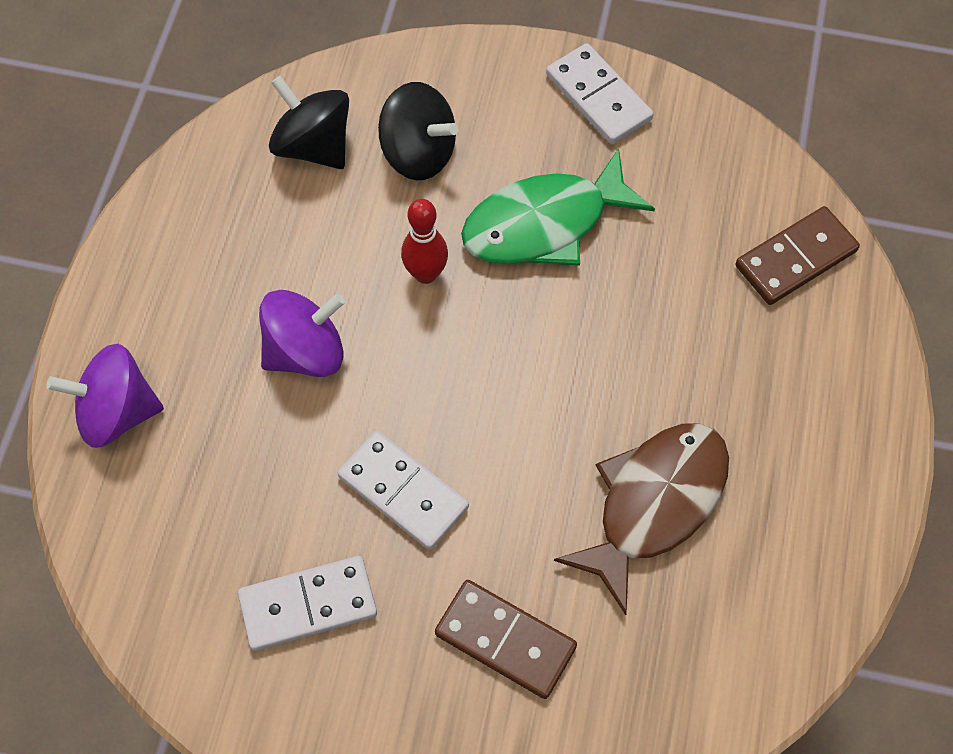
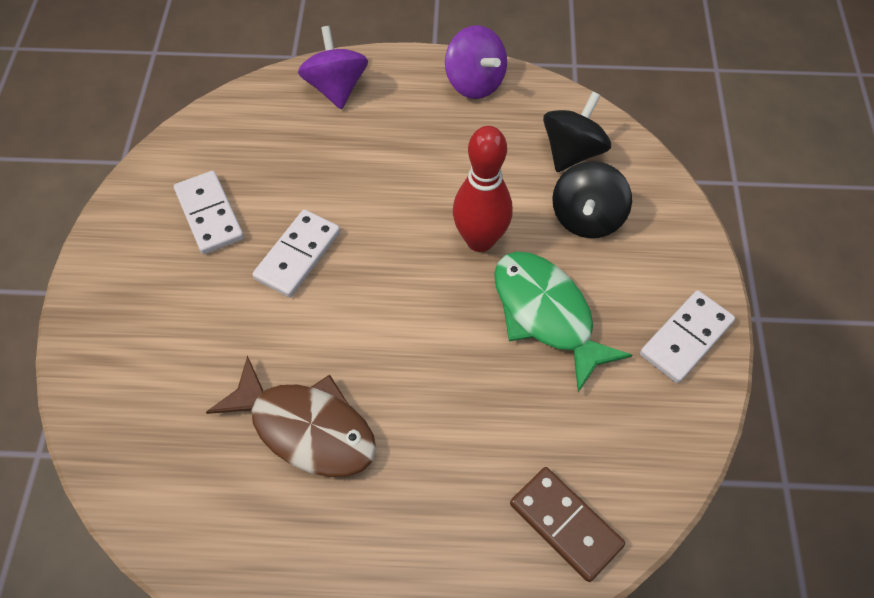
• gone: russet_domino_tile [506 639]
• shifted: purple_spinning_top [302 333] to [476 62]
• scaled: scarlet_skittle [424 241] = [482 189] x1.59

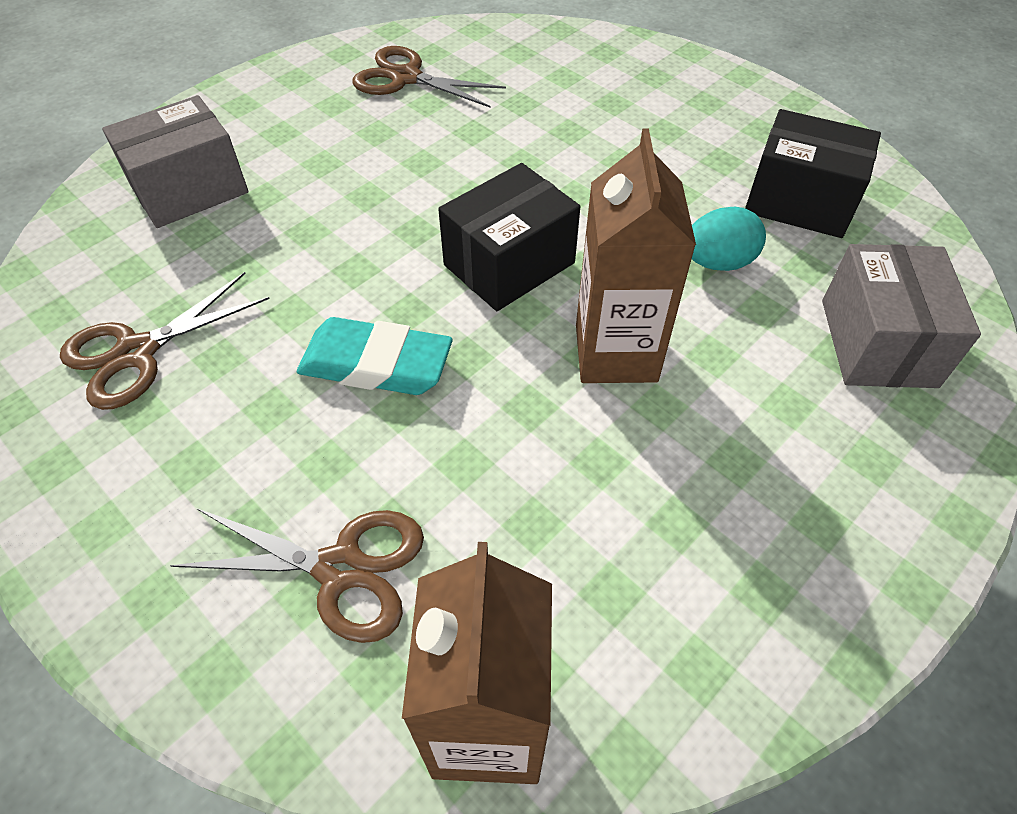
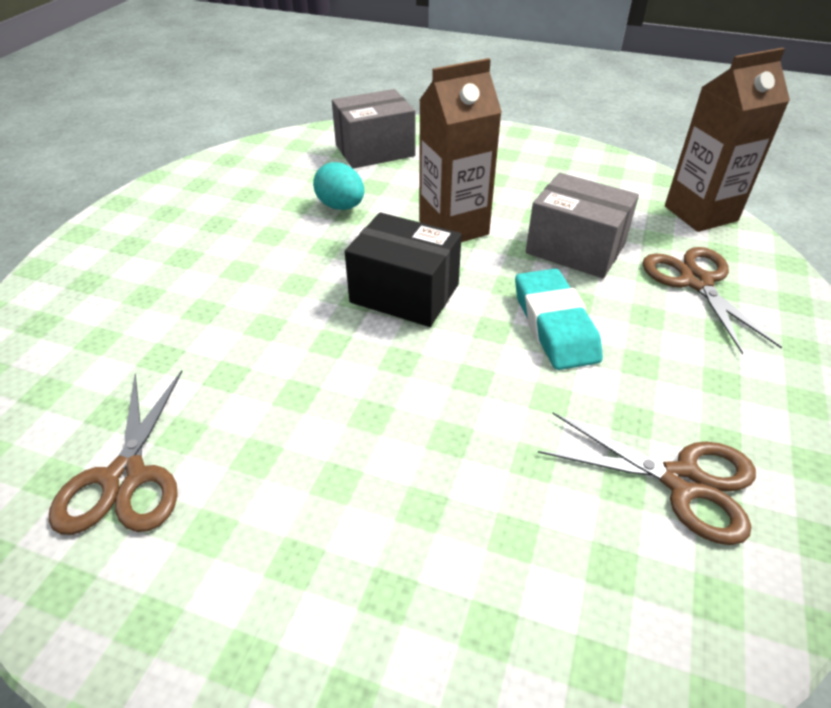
• gone: black_parcel [813 173]
• shifted: gray_parcel [175 161] to [582 225]

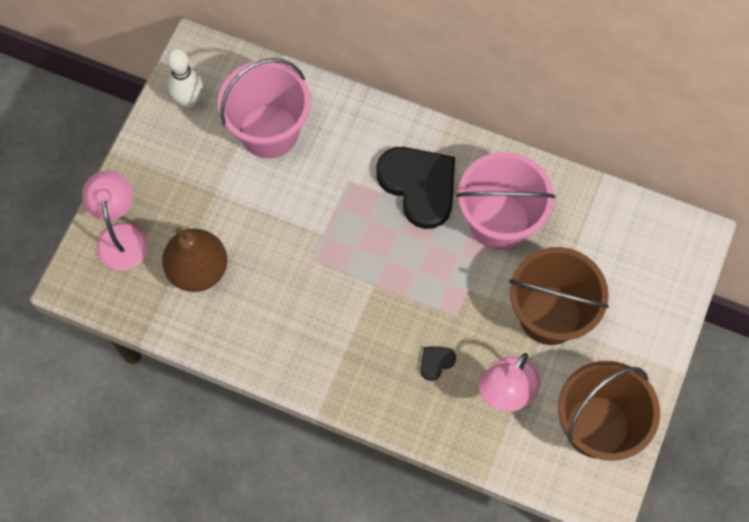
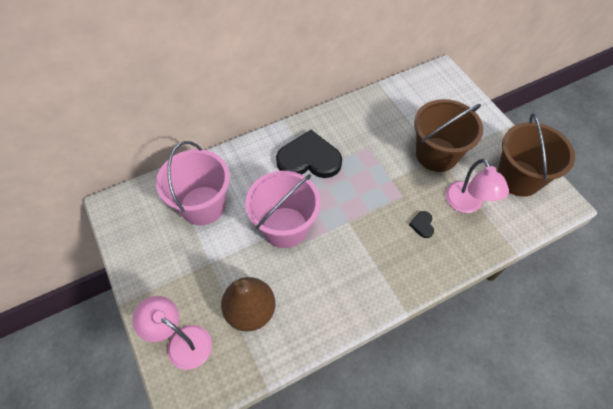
• gone: pure_white_skittle [185 78]
• shifted: pink_pail [505 201] to [282 209]

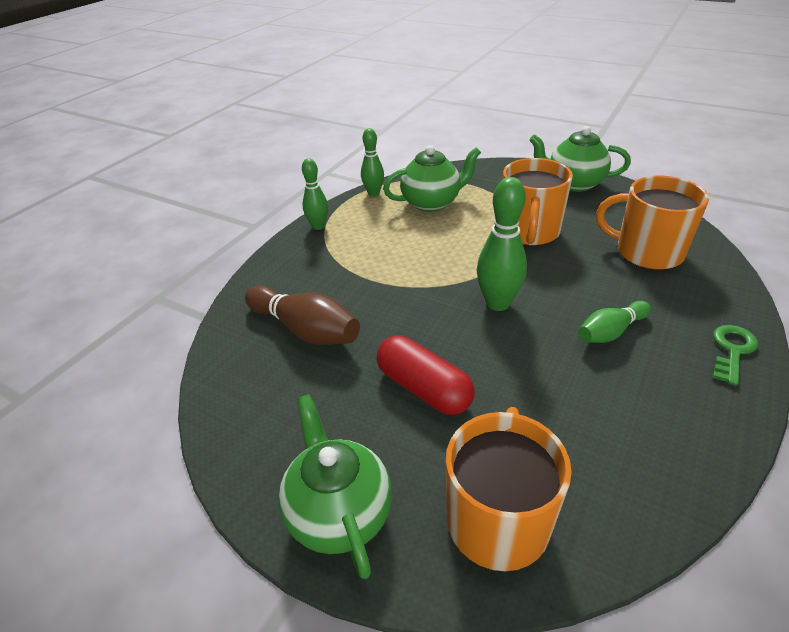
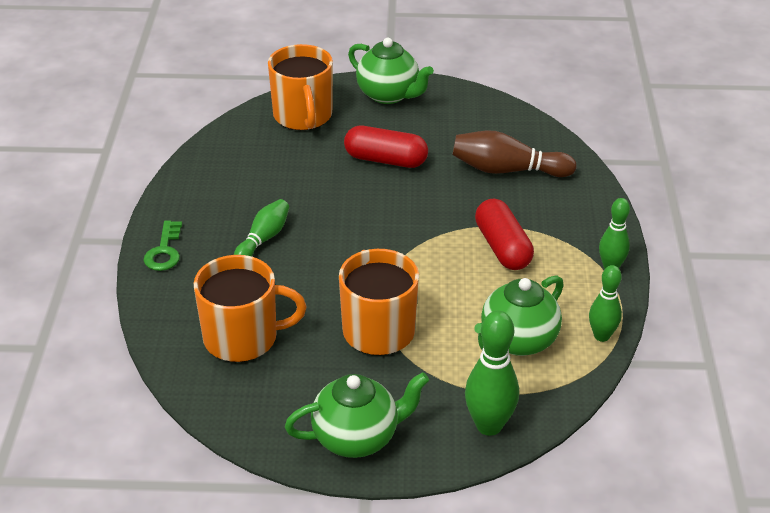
• new: scarlet_capsule [504 234]
• shifted: green_skittle [502 244] to [492 373]

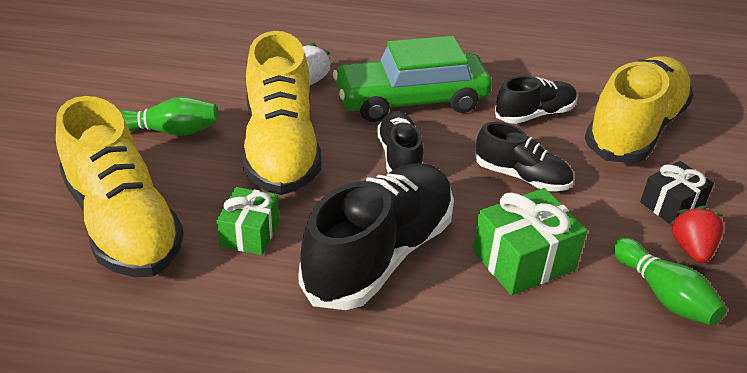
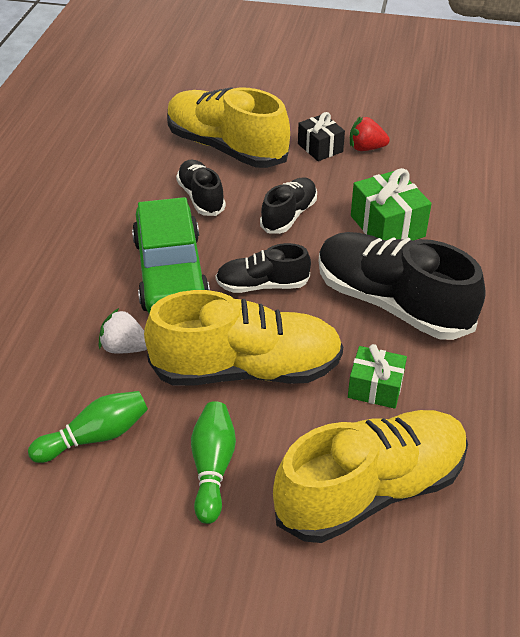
• shifted: green_skittle [670 282] to [88 427]

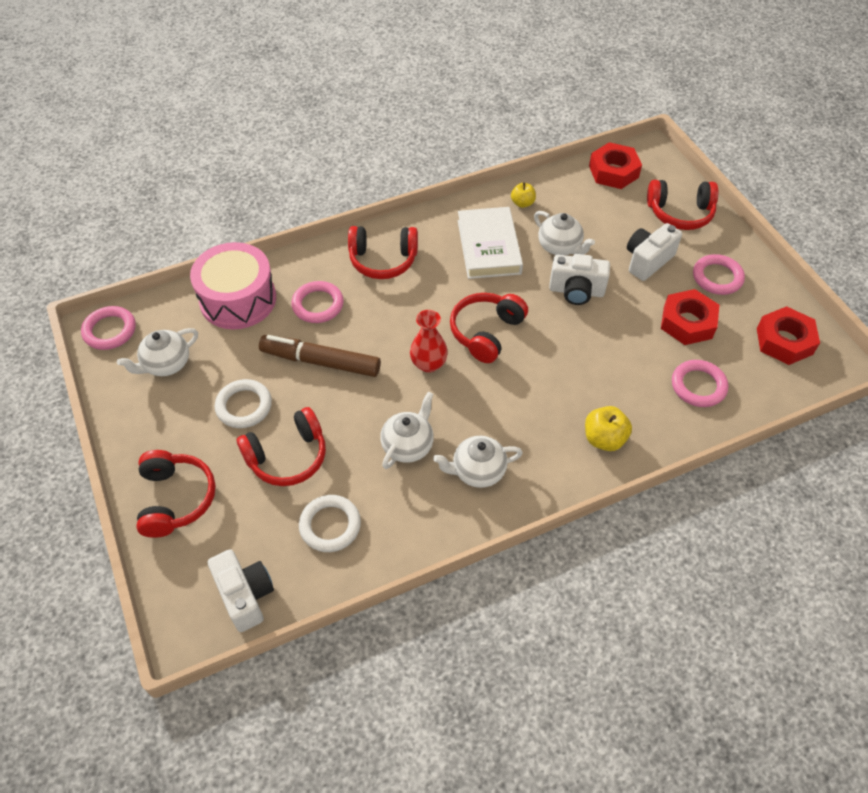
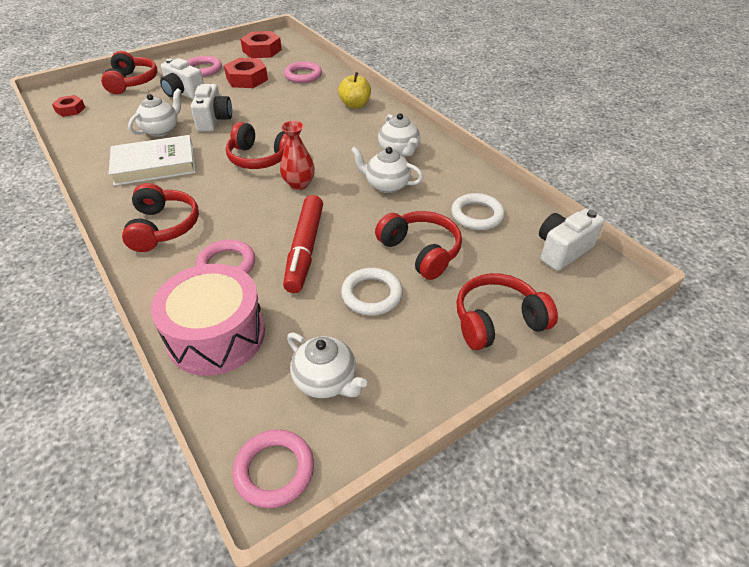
• gone: golden_apple_fruit [523 195]
• repainted: russet_felt_pen [320 356] to scarlet_felt_pen [303 244]
• scaled: scarlet_nut [615 165] = [69 106] x0.61

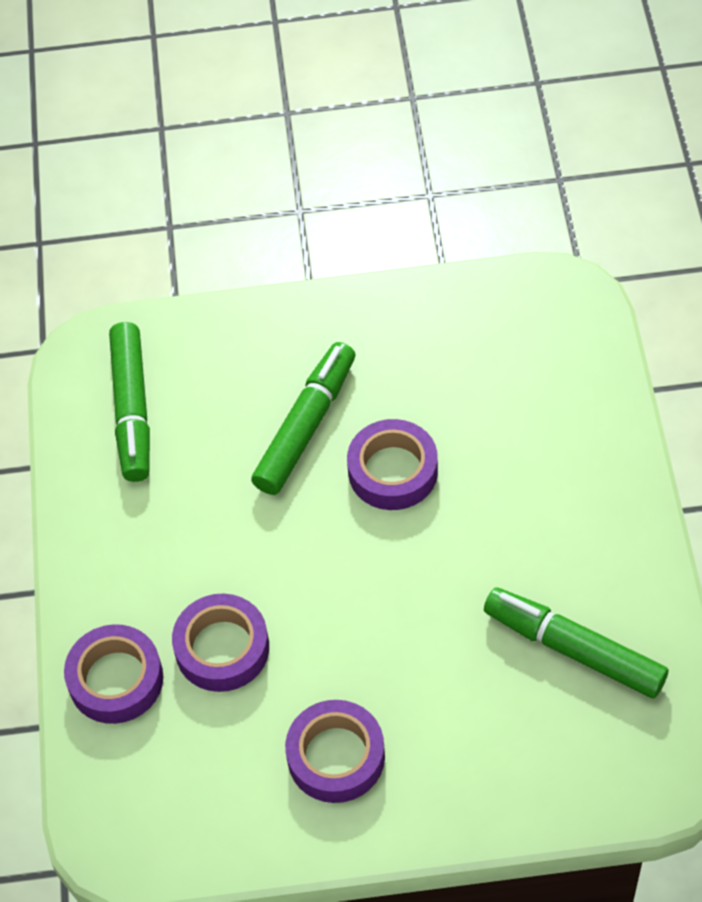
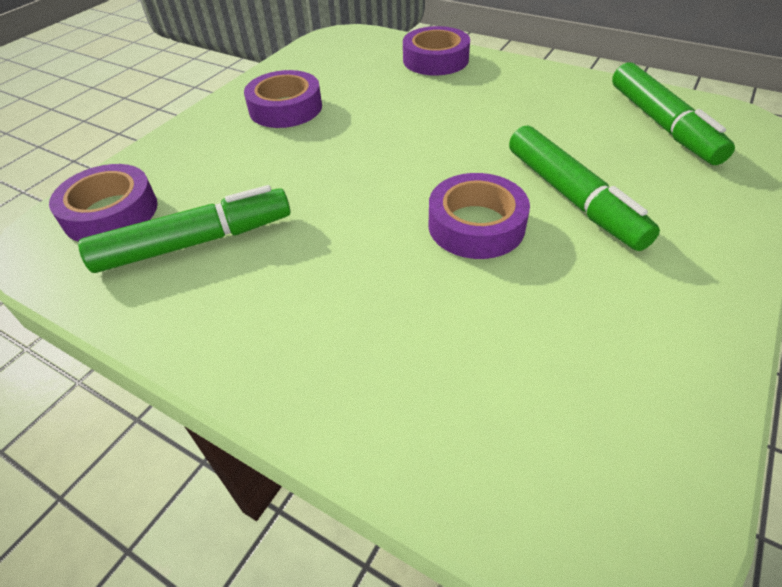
• shifted: purple_roll_of_tape [220 643] to [103 203]
• rotated: green_felt_pen [129 402] = [673 113] 135 degrees counterclockwise

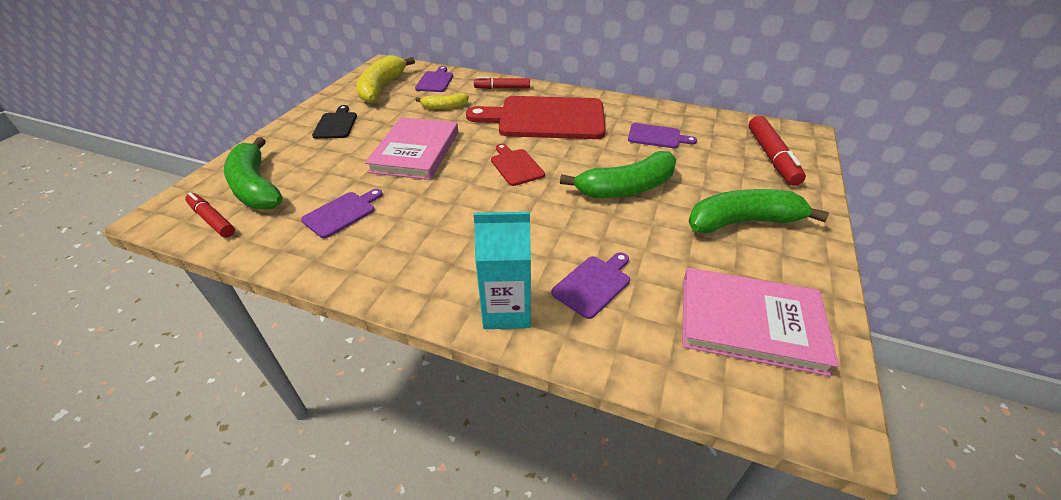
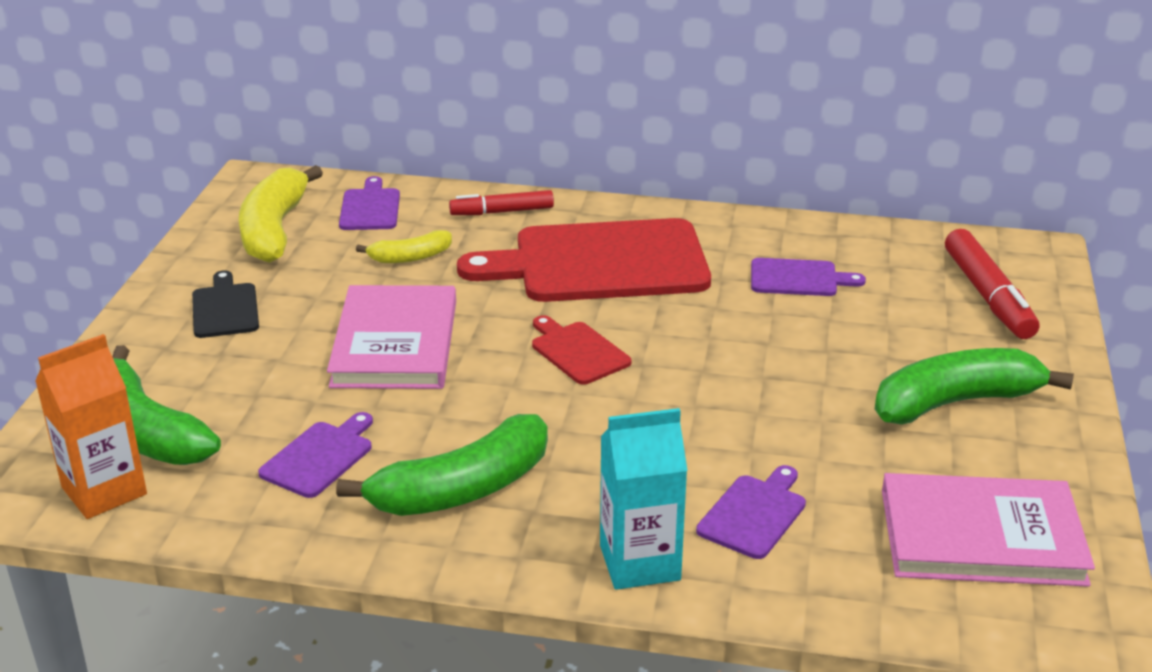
• shifted: green_banana_fruit [618 174] to [442 465]
• swapped: scarlet_felt_pen [210 214] to bright_orange_juice_carton [91 426]

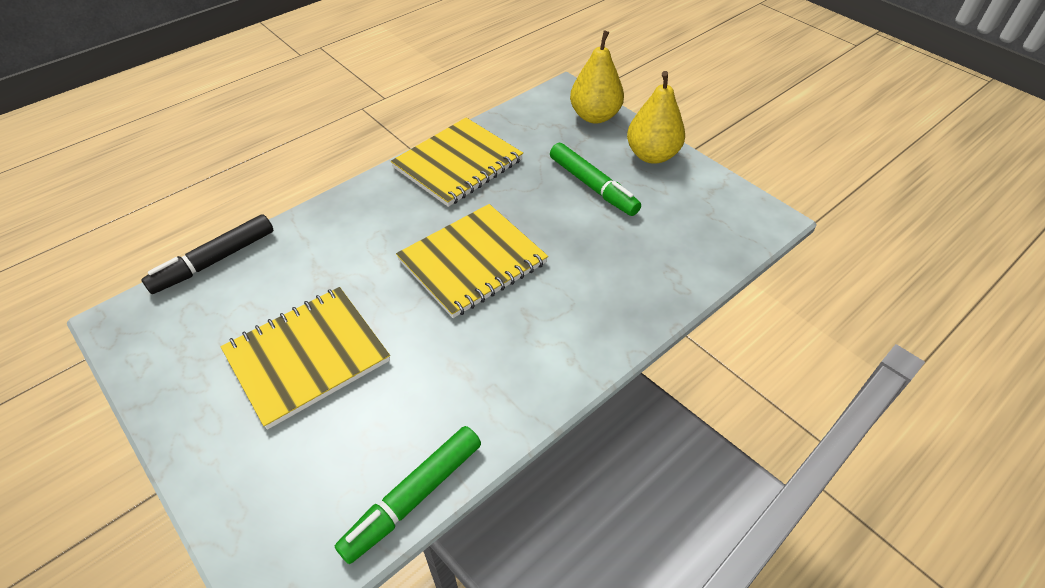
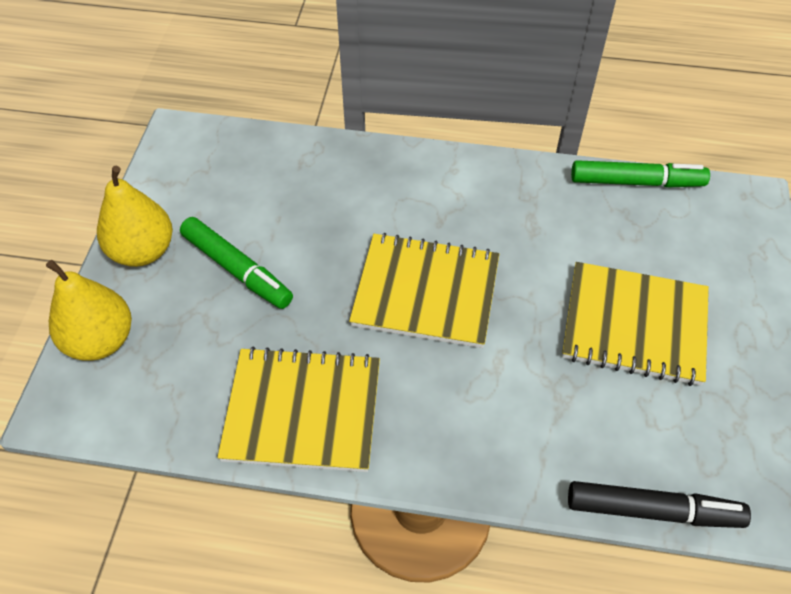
• rotated: green_felt_pen [595 179] = [236 263] 120 degrees clockwise

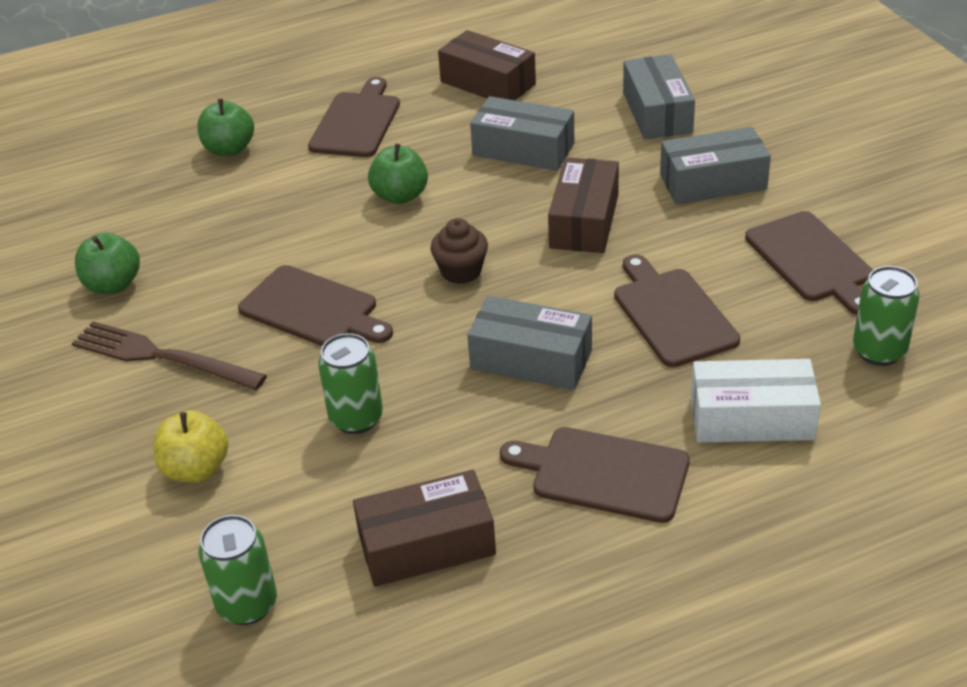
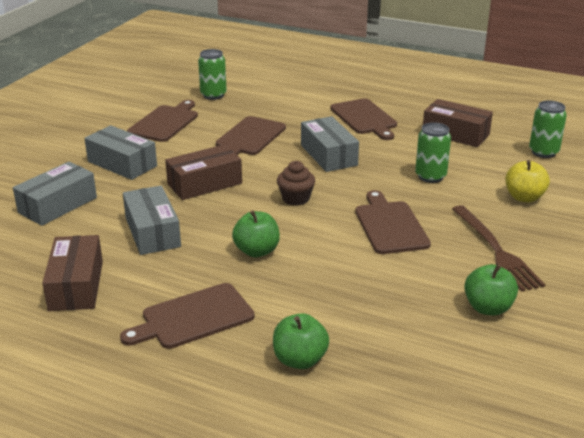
• gone: pure_white_parcel [756 401]

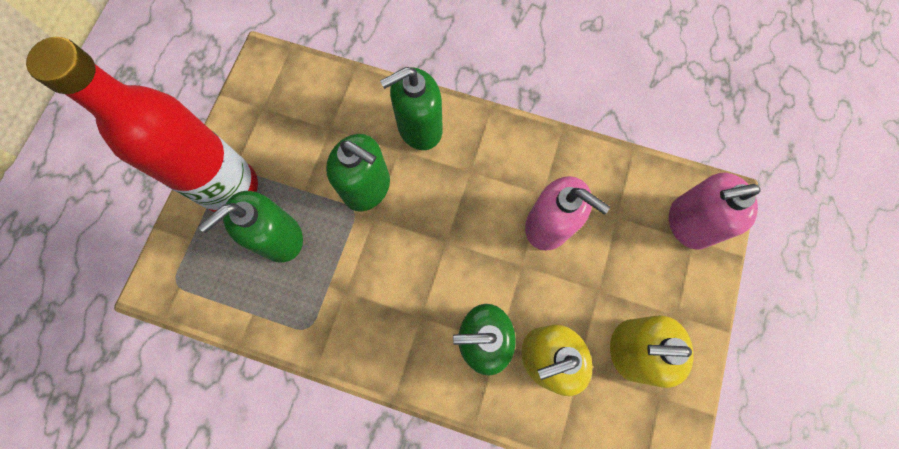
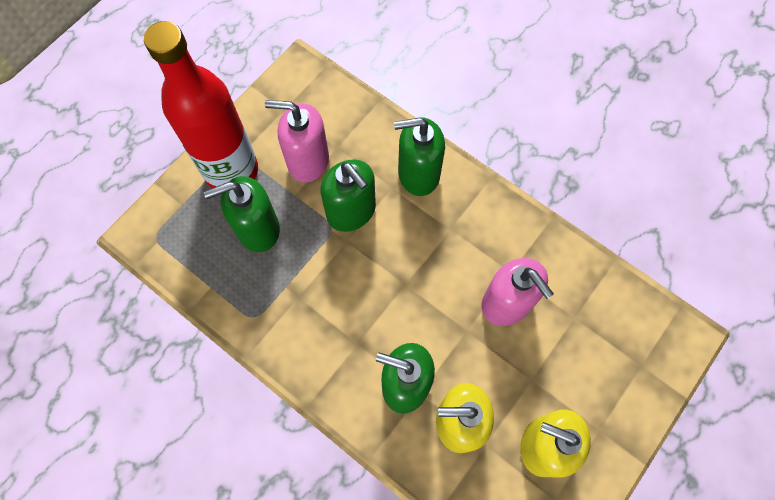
• shifted: pink_soap_pump [715 211] to [297 141]

